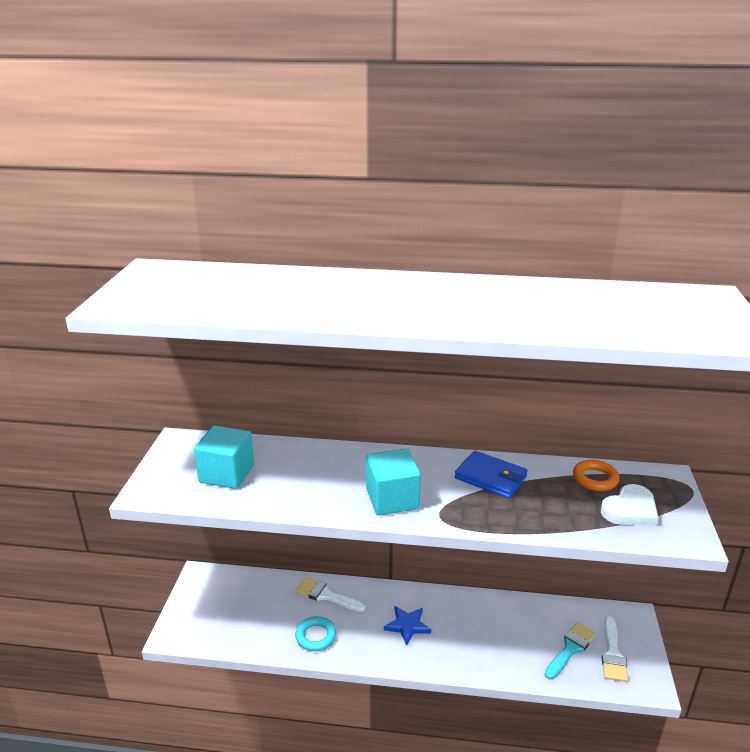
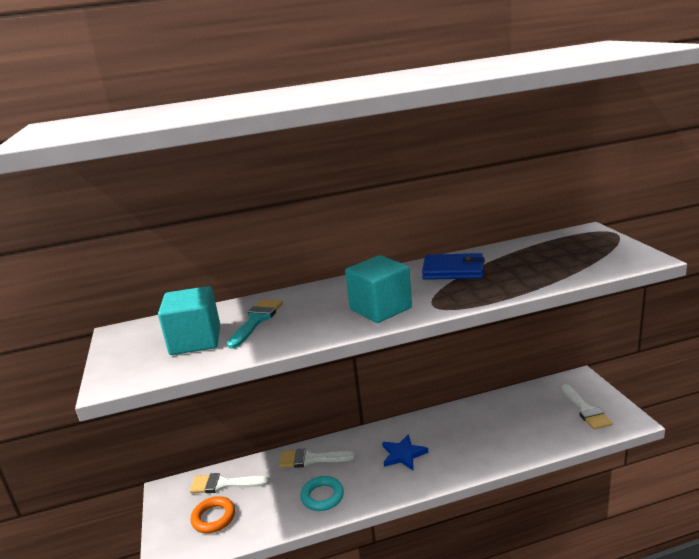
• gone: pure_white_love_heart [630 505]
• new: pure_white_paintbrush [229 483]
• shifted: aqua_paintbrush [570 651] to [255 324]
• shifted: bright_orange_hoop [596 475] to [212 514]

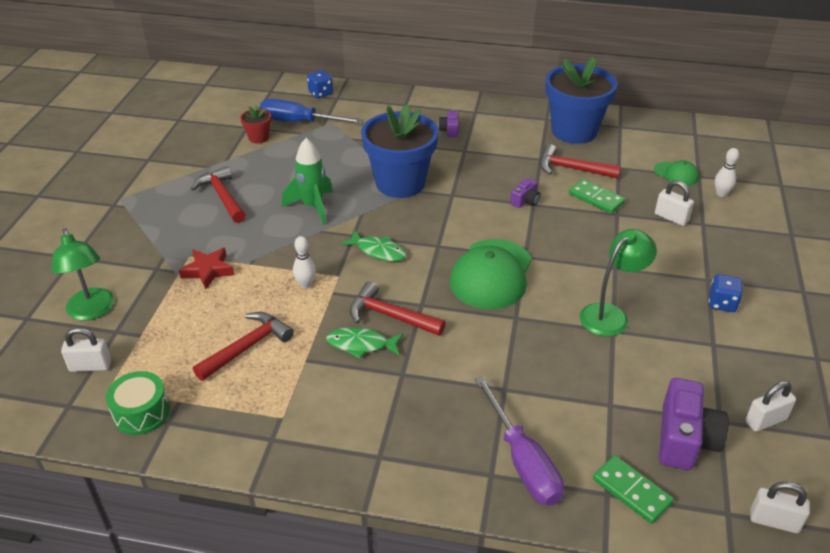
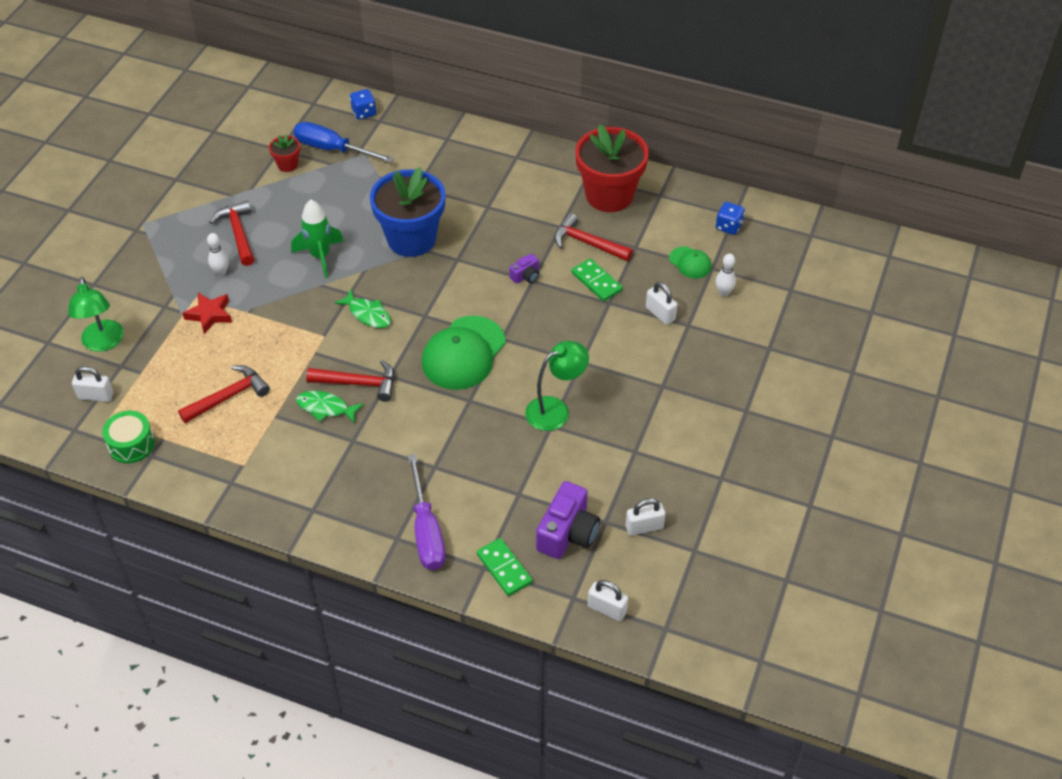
• gone: purple_photo_camera [448 123]
• shifted: pure_white_skittle [304 262] to [218 254]
• shifted: blue_die [726 293] to [730 218]
• repainted: blue_potted_plant [581 100] to scarlet_potted_plant [612 168]
• rotated: scarlet_hammer [398 308] = [350 381] 150 degrees clockwise

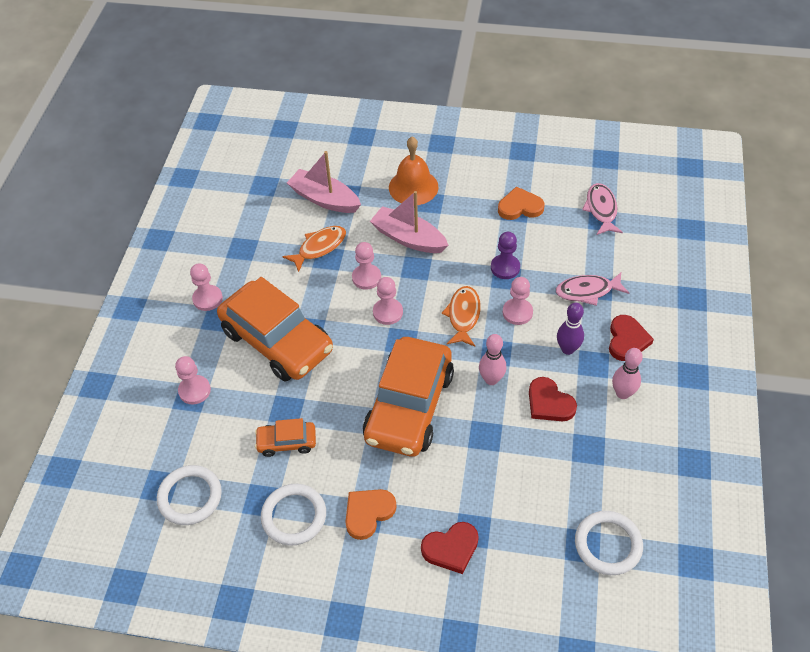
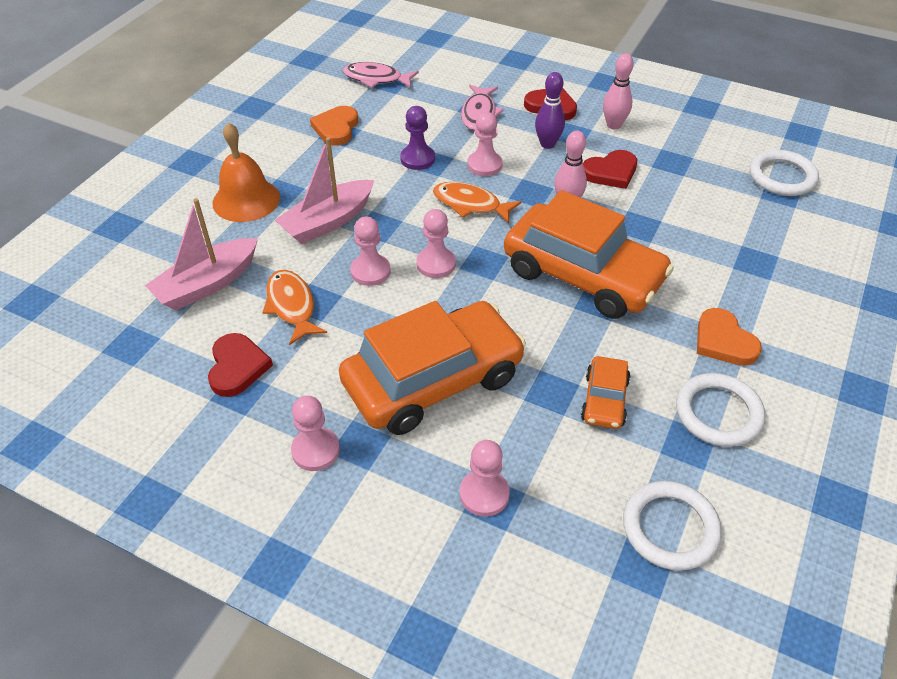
• shifted: scarlet_love_heart [450 548] to [240 365]

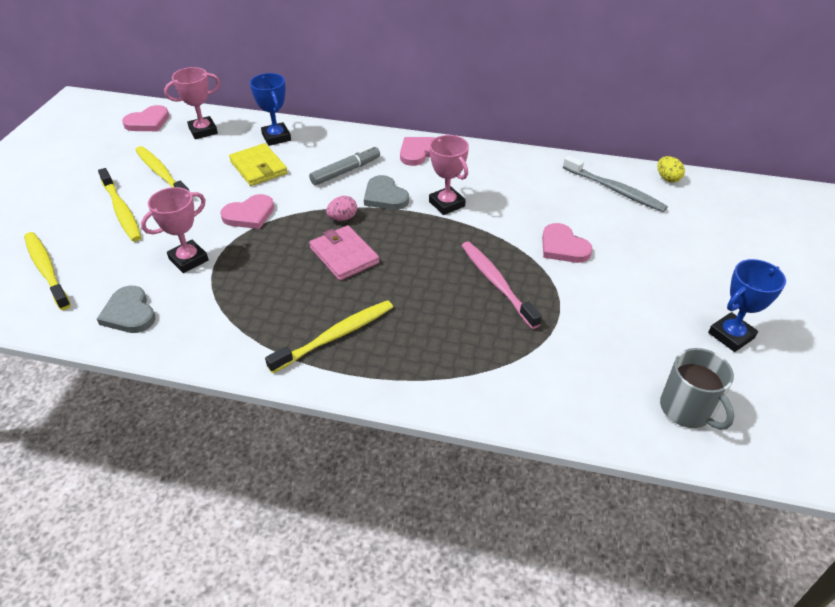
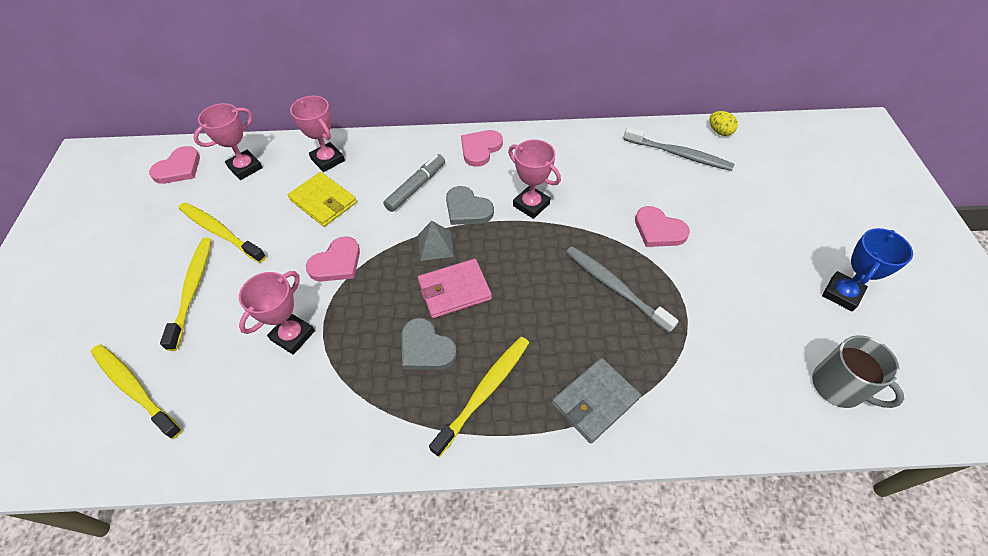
• new: gray_billfold [596 400]
• shifted: gray_love_heart [126 309] to [429 344]
• swapped: pink_toy_egg [341 208] to gray_solid_pyramid [436 241]
• repainted: blue_prize_cup [270 109] to pink_prize_cup [317 134]
• repainted: pink_toothbrush [501 285] to gray_toothbrush [622 289]
• rotated: golden_toothbrush [119 204] = [186 294] 135 degrees counterclockwise
• rotated: pink_billfold [344 253] = [455 288] 60 degrees counterclockwise

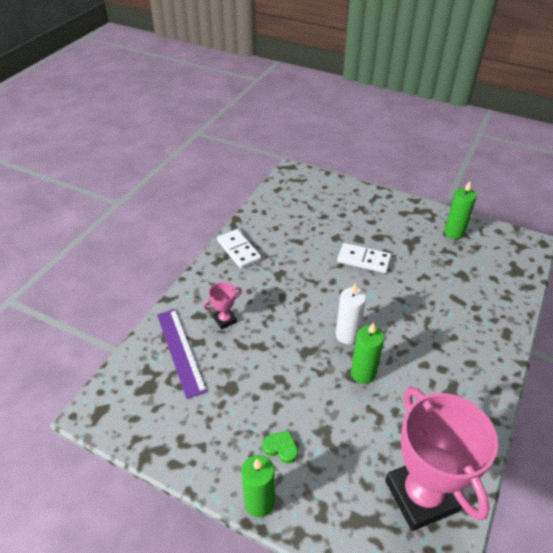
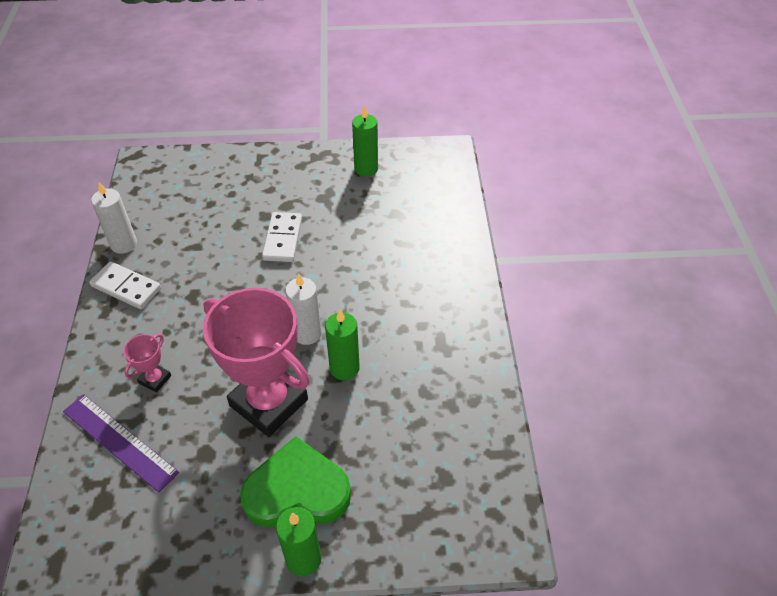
• new: pure_white_pillar_candle [114 218]
• shifted: pink_prize_cup [441 459] to [256 362]
• rotated: pure_white_domino_tile [364 258] = [282 237] 75 degrees counterclockwise
• scaled: green_love_heart [280 446] = [295 481] x2.40

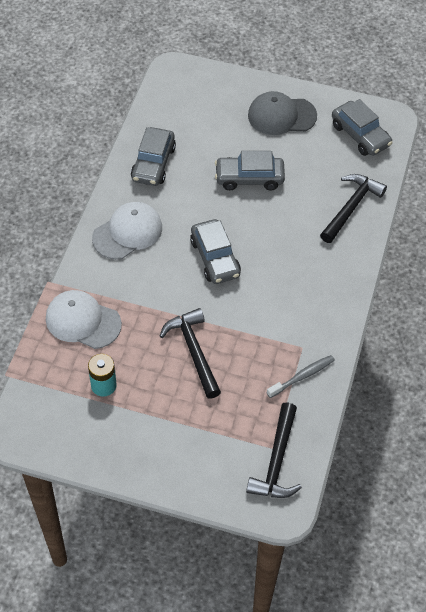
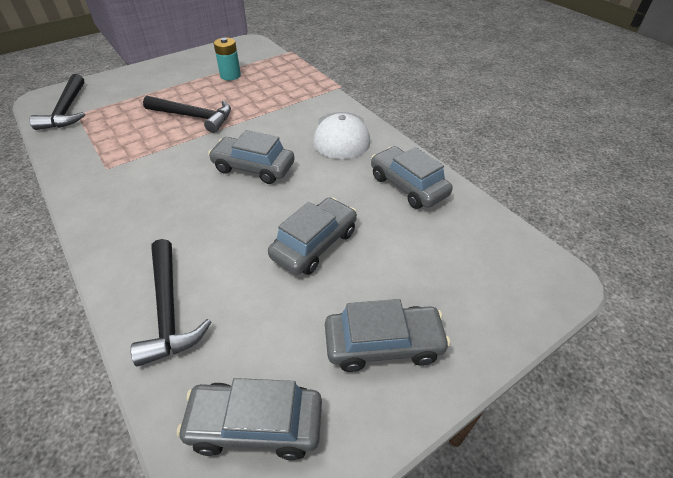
• gone: pure_white_peaked_cap [84 319]
• gone: gray_toothbrush [301 376]
• swapped: gray_peaked_cap [282 113] to gray_car [387 335]
• rotated: black_hammer [274 450] = [57 102] 150 degrees counterclockwise

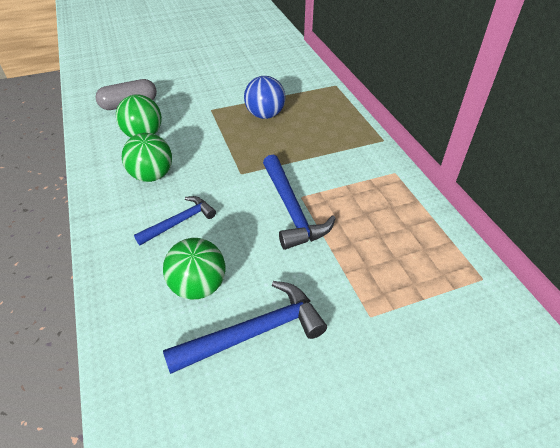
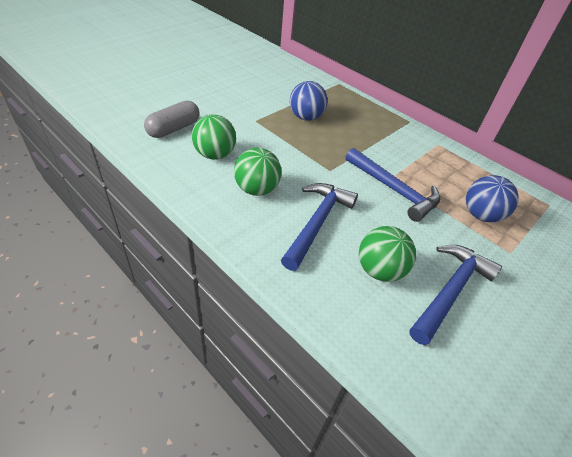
• new: blue_play_ball [492 198]
• scaled: blue_hammer [175 220] = [319 227] x1.57

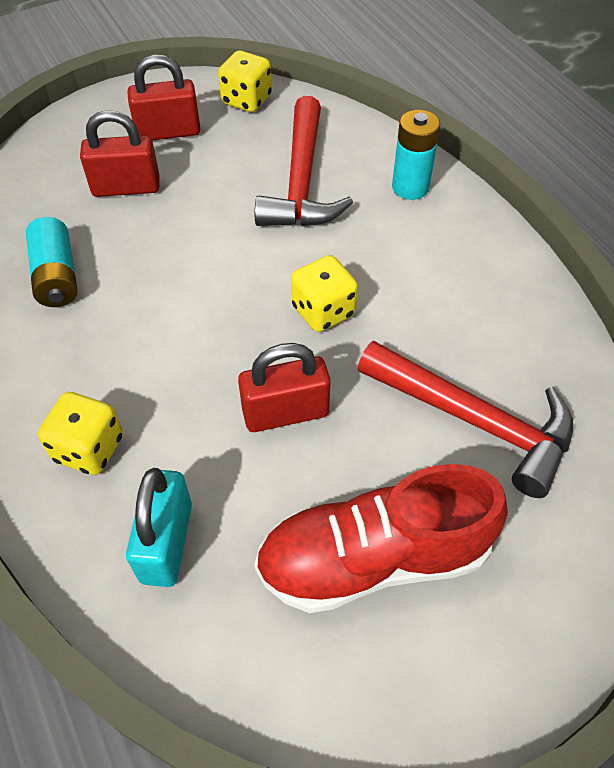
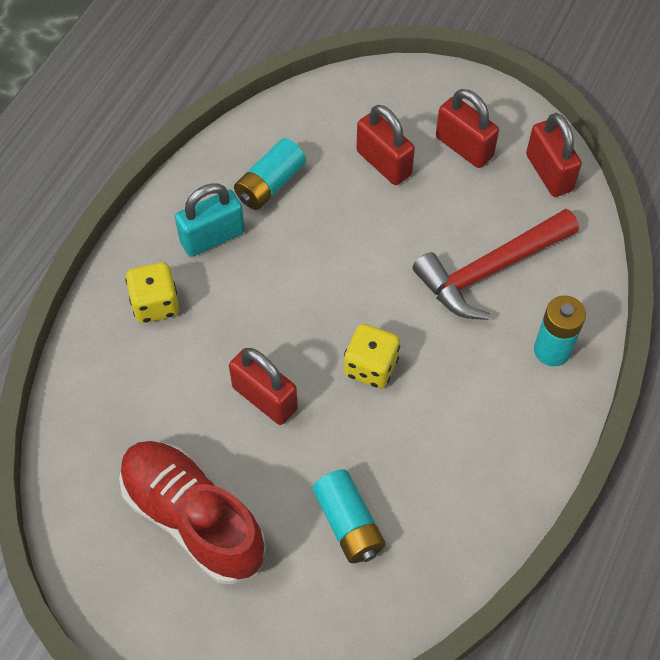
• shifted: aqua_lock [159 527] to [210 220]
• swapped: golden_die [245 81] to scarlet_lock [554 155]
• swapped: scarlet_hammer [465 419] to aqua_battery [349 516]

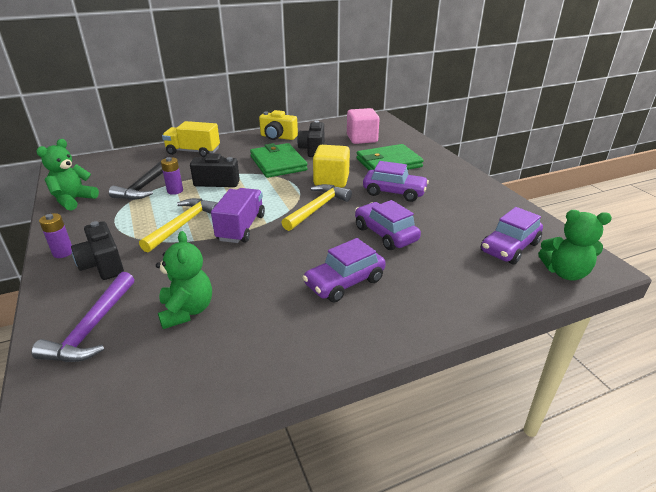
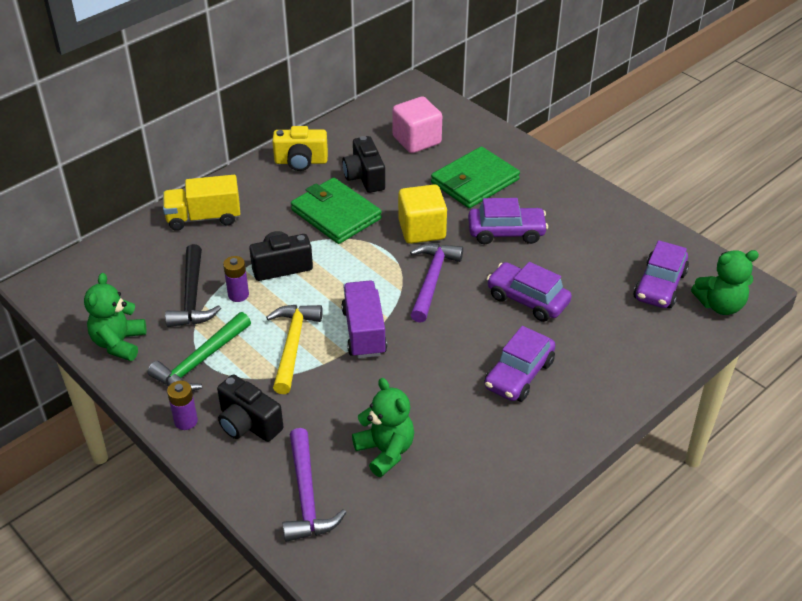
• new: green_hammer [199 351]
• repainted: golden_hammer [316 207] to purple_hammer [436 283]

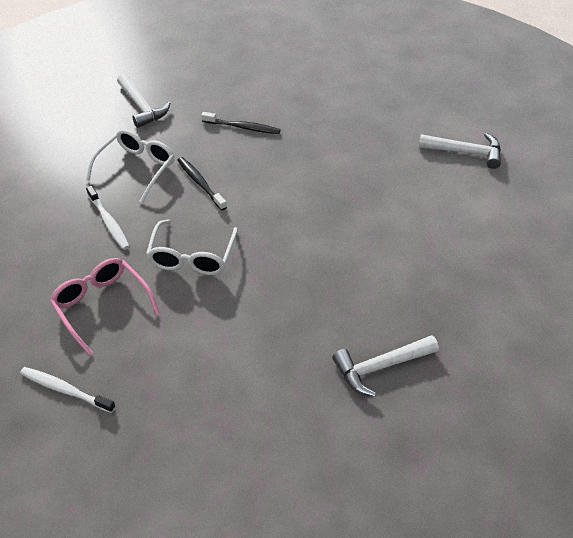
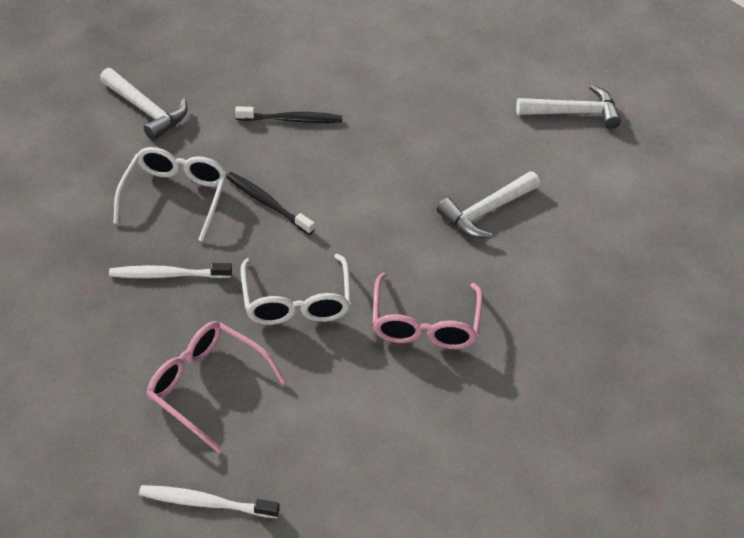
• new: pink_spectacles [428 311]
• shifted: pure_white_hammer [385 366] to [488 204]
• rotated: pure_white_toothbrush [108 218] = [170 270] 135 degrees clockwise

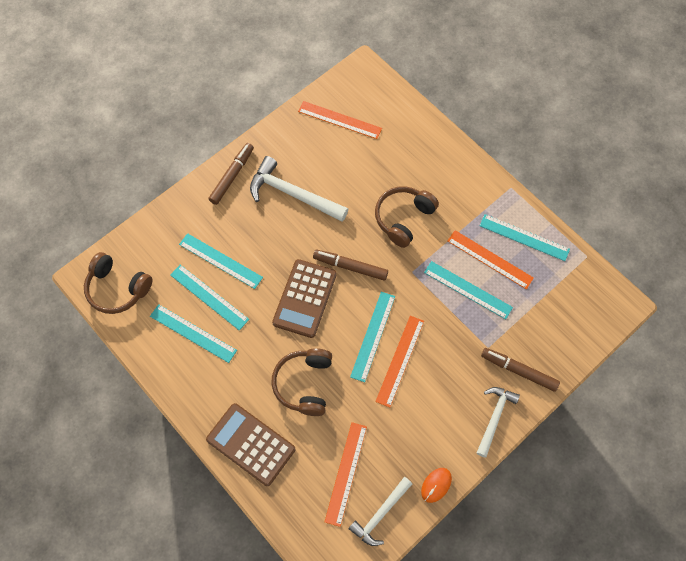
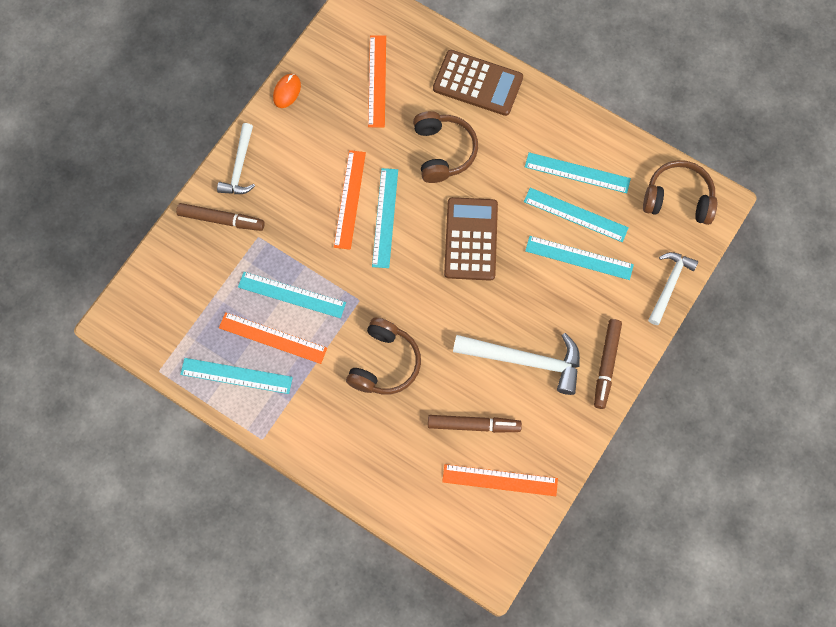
• shifted: russet_felt_pen [350 265] to [475 424]
• shifted: pure_white_hammer [380 511] to [673 288]

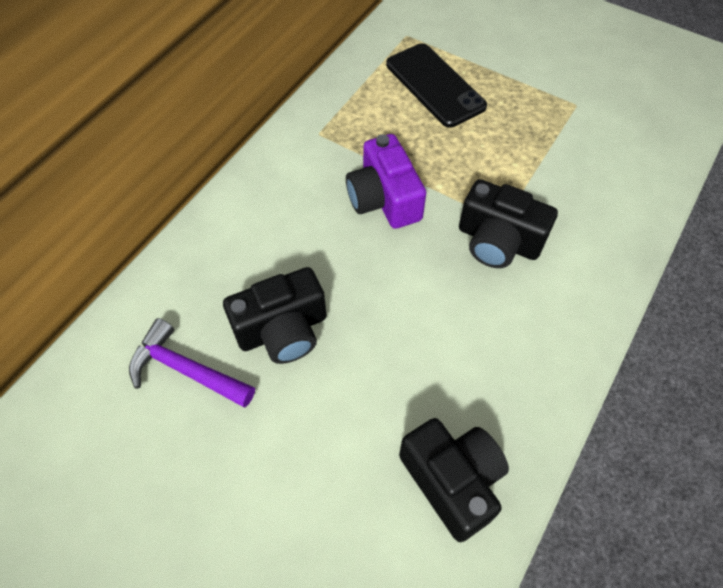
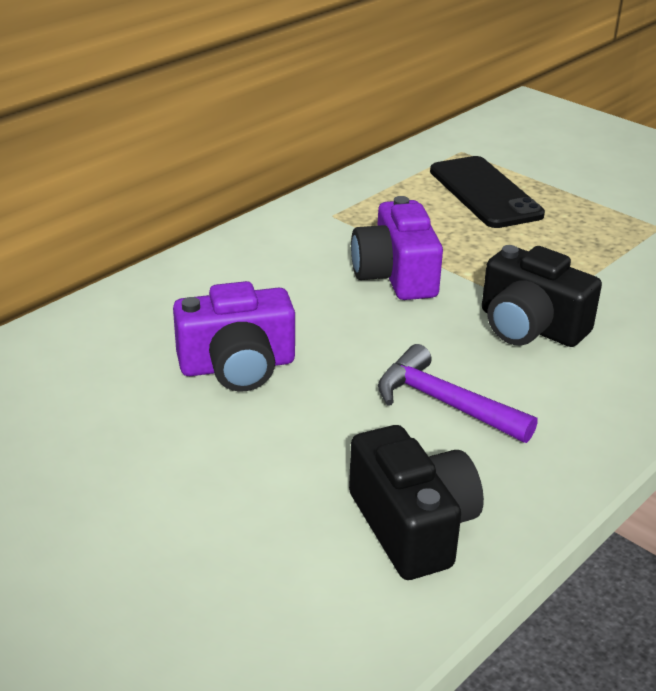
• shifted: purple_hammer [192 363] to [458 393]
• repainted: black_photo_camera [275 315] to purple_photo_camera [234 336]

